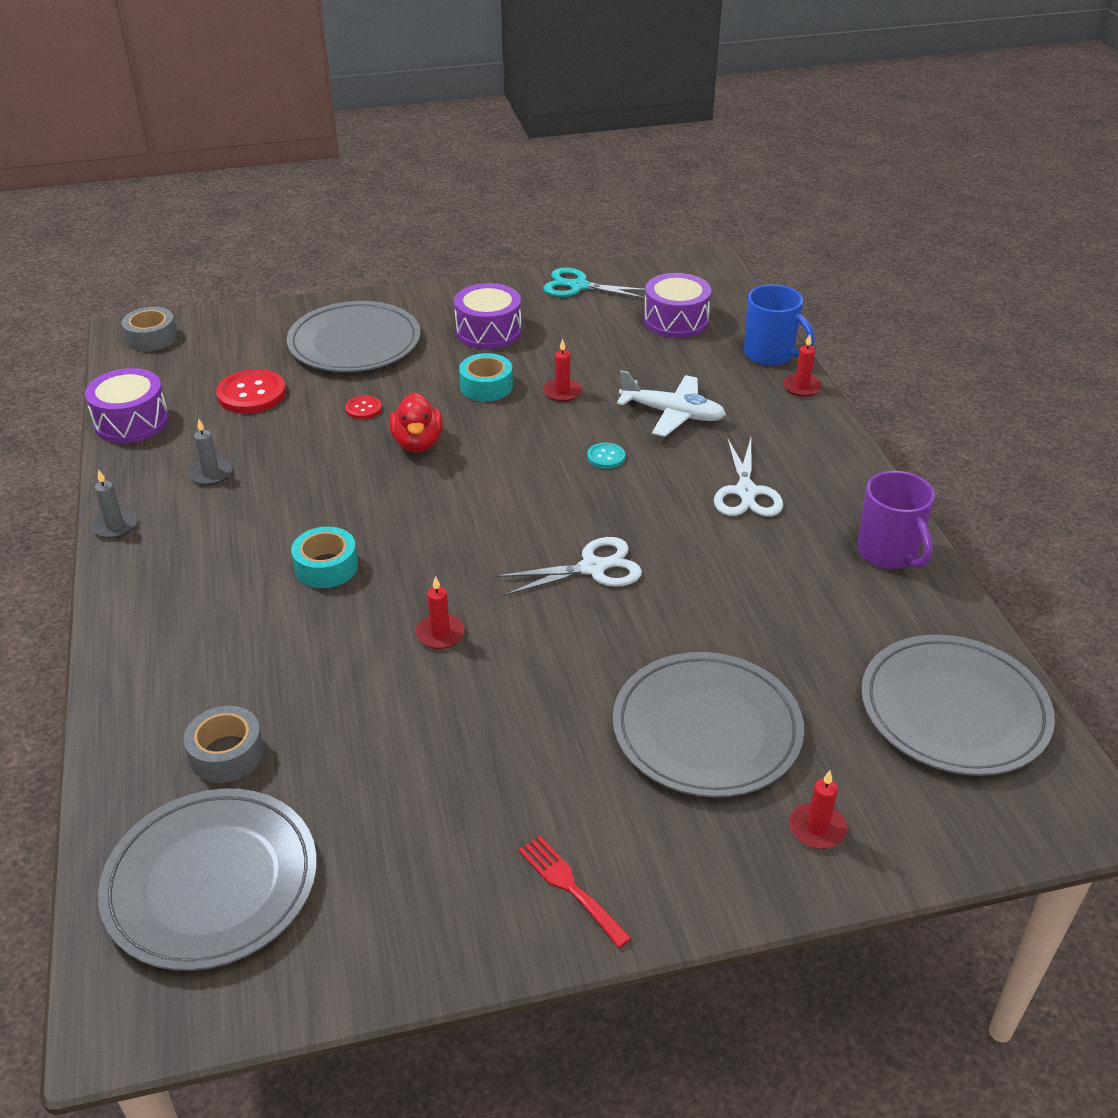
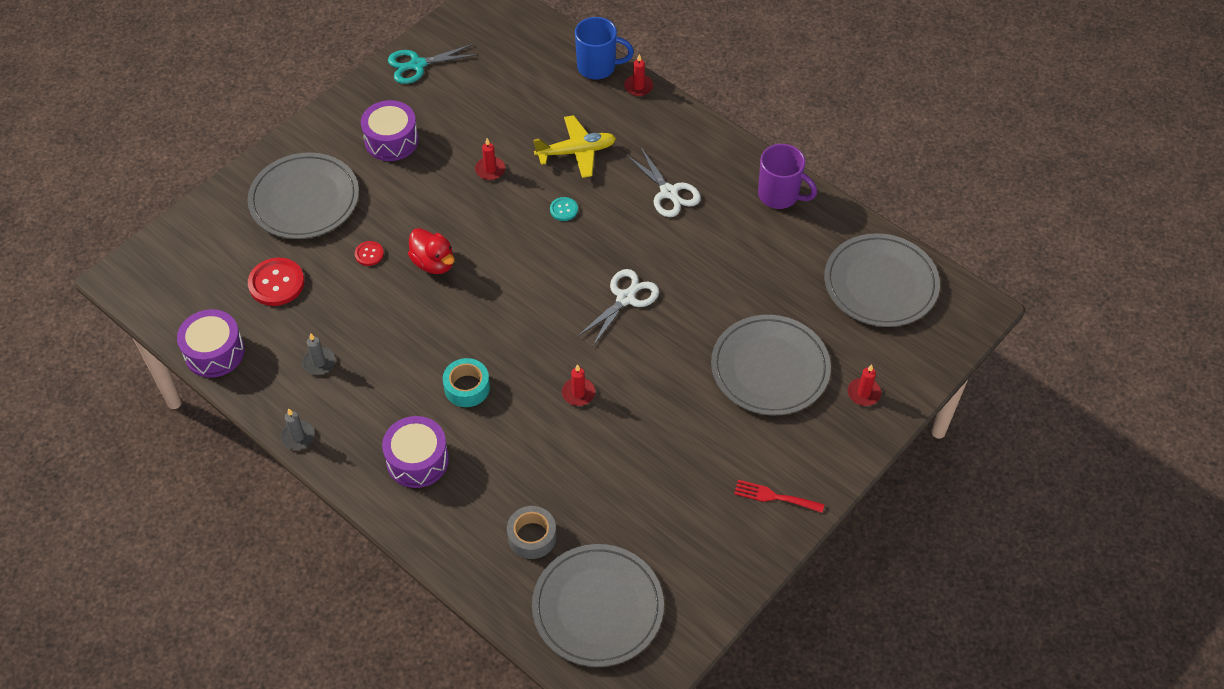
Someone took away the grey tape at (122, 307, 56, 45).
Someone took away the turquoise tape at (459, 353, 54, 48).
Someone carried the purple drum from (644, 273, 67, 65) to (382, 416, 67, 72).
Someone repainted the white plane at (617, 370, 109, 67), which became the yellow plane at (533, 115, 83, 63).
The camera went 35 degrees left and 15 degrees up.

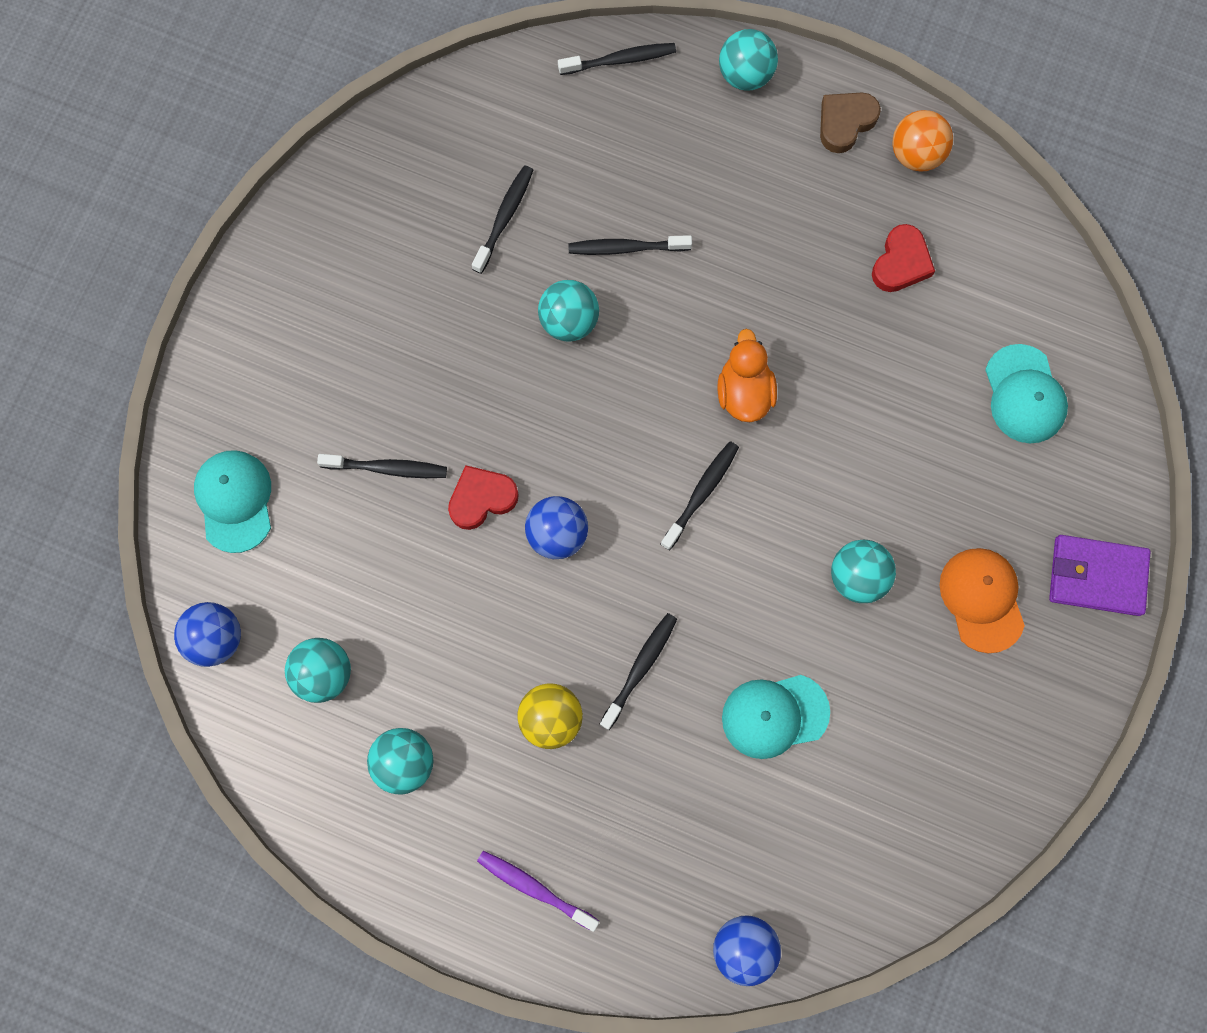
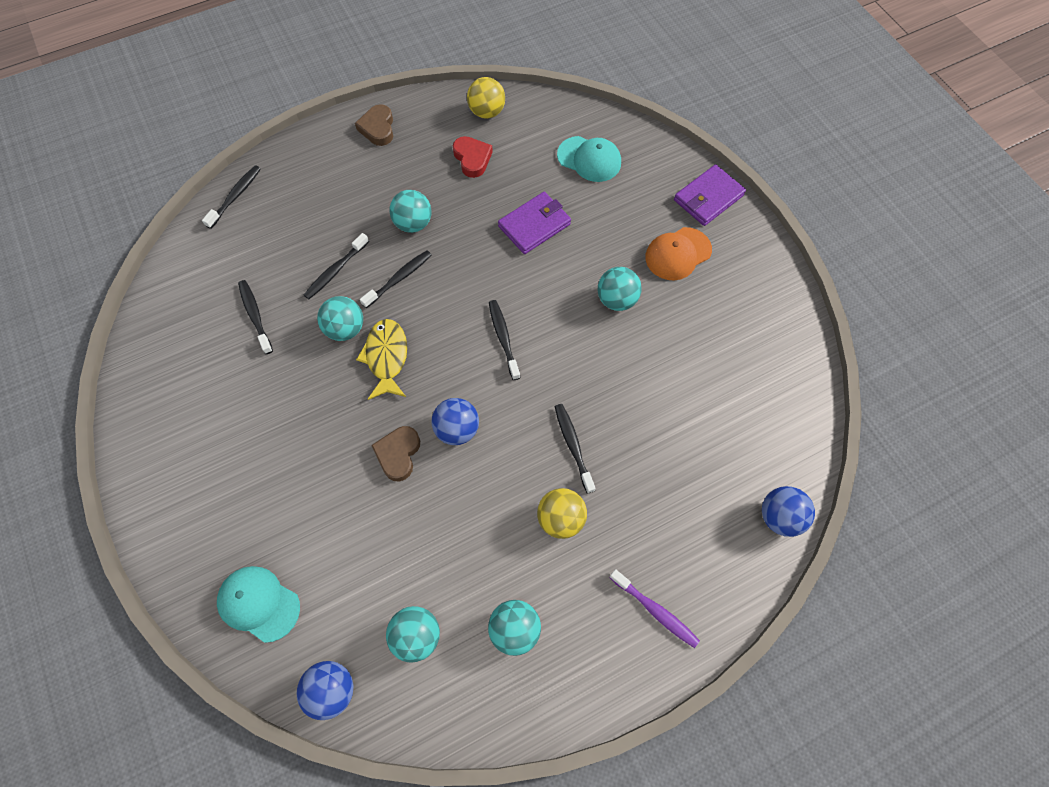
Someone took away the orange duck at (718, 329, 59, 93).
Someone took away the turquoise cap at (722, 675, 108, 84).
Someone took away the orange ball at (893, 110, 60, 62).
Someone put down the yellow fish at (356, 319, 51, 81).
Someone put down the yellow ball at (467, 77, 38, 42).
Someone put down the purple wallet at (498, 192, 73, 62).
Someone carried the black toothbrush from (317, 454, 130, 24) to (360, 250, 71, 58).
Someone carried the turquoise ball from (719, 29, 59, 61) to (389, 190, 43, 43).
Someone repainted the red heart at (448, 465, 71, 65), which became the brown heart at (371, 426, 49, 55).
Someone rotated the purple toothbrush at (477, 851, 122, 81) by 120 degrees counterclockwise.
Someone rotated the orange cap at (939, 548, 86, 105) by 60 degrees counterclockwise.
The camera went 50 degrees left and 10 degrees down.

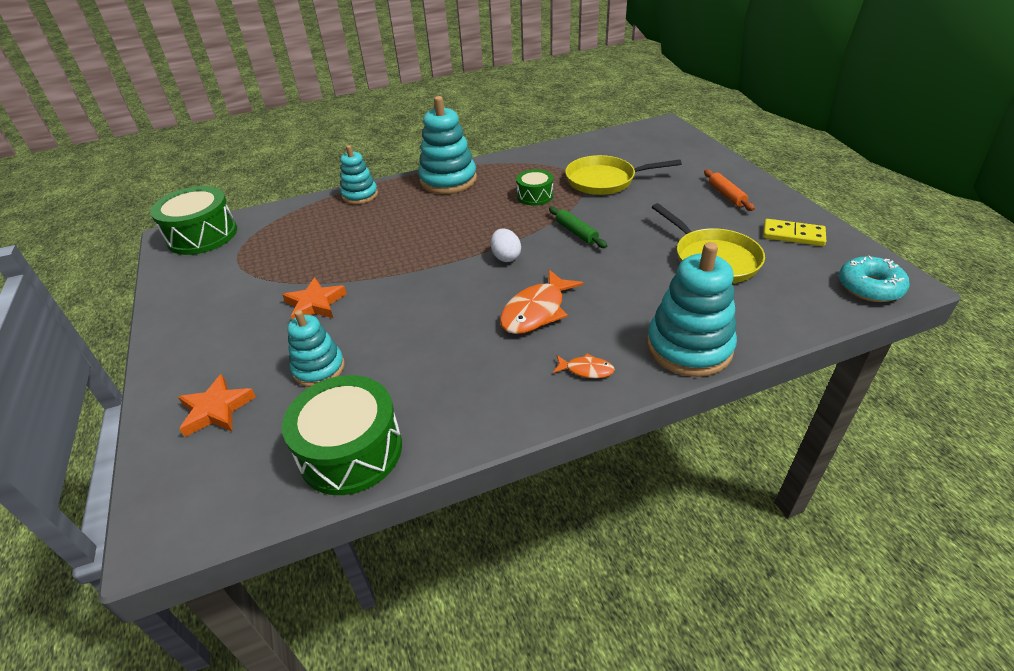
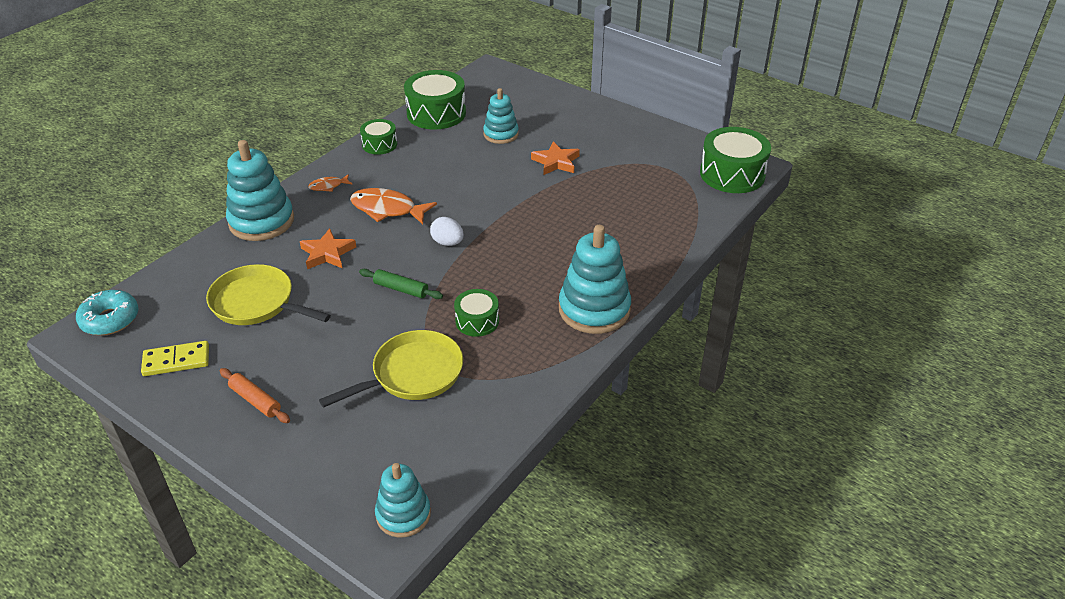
Someone put down the green drum at (360, 119, 37, 36).
Someone carried the orange star from (178, 374, 78, 63) to (300, 228, 56, 41).
Someone carried the turquoise stacking toy from (340, 145, 38, 59) to (375, 463, 56, 75).
Someone rotated the orange fish at (500, 269, 84, 65) by 75 degrees counterclockwise.
The camera went 145 degrees right and 0 degrees up.

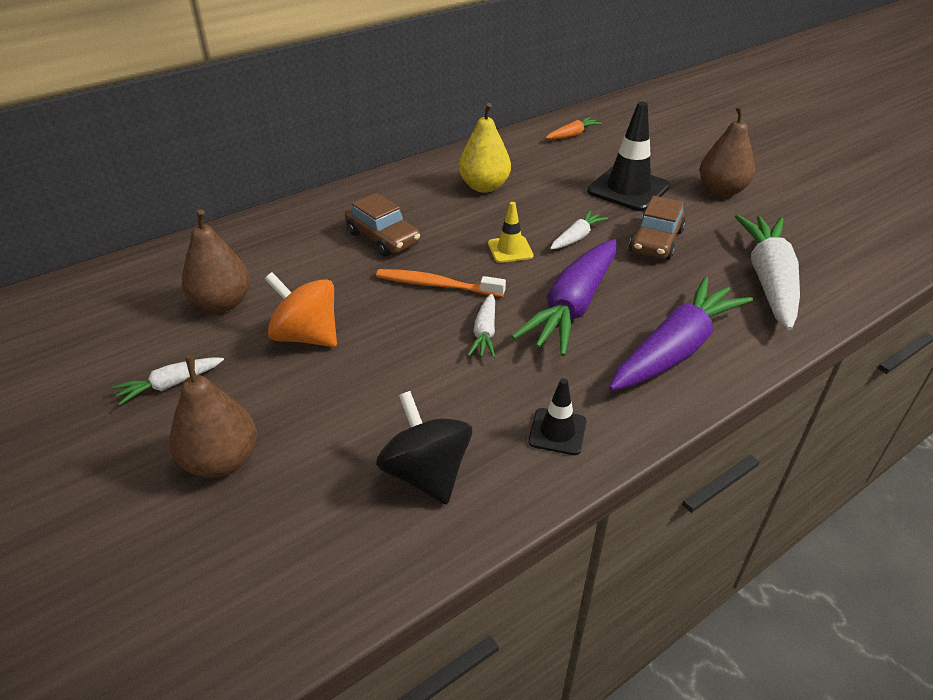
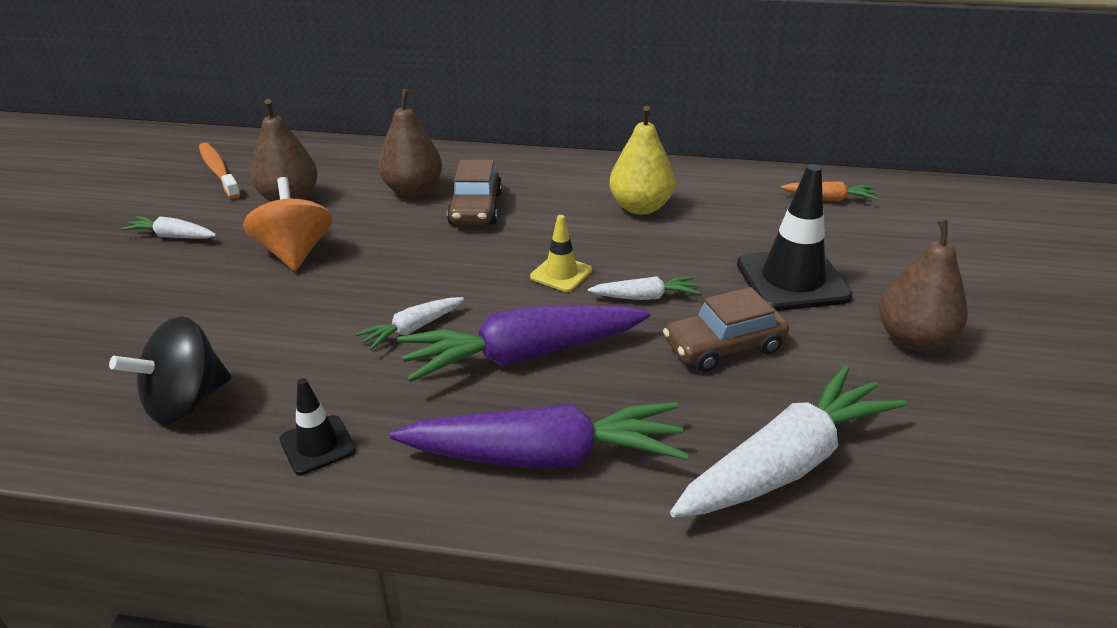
Someone carried the brown pear from (170, 356, 87, 122) to (378, 89, 64, 108).
Someone carried the orange toothbrush from (376, 269, 130, 28) to (199, 142, 42, 57).
Someone rotated the black spinning top at (376, 391, 96, 114) by 150 degrees counterclockwise.
The camera went 45 degrees right and 5 degrees down.

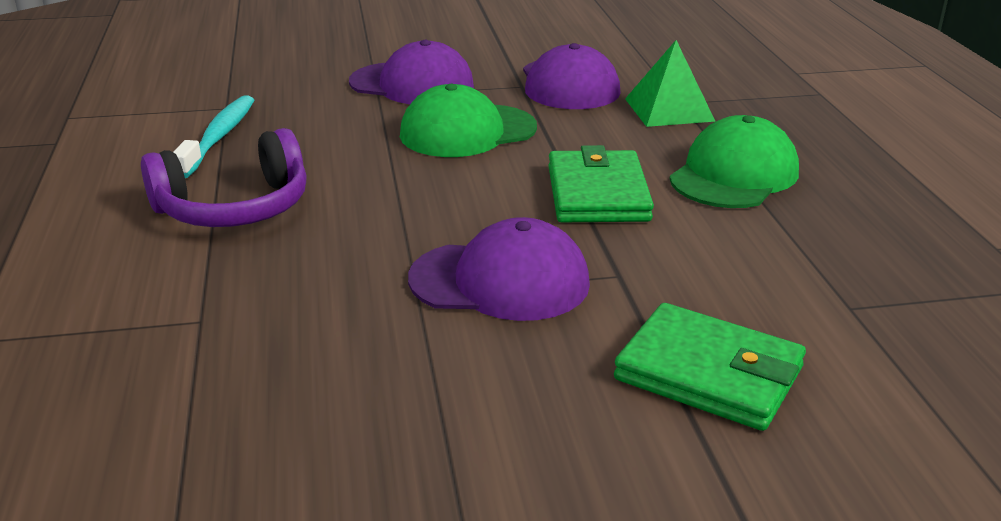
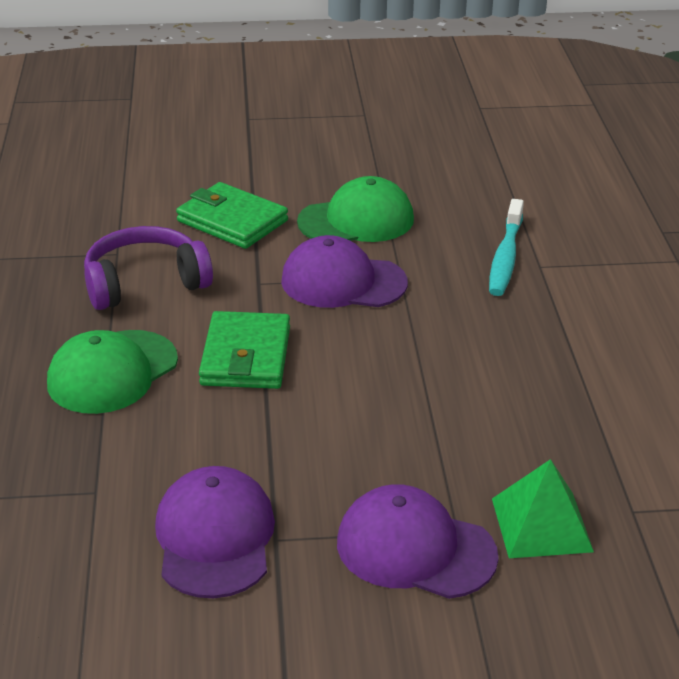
Someone carried the purple headphones from (141, 128, 166, 99) to (84, 226, 129, 84).
Someone carried the turquoise toothbrush from (173, 95, 81, 83) to (489, 199, 35, 97).
Someone carried the green cap from (400, 84, 137, 73) to (297, 176, 117, 66).
Someone carried the green pyramid from (625, 40, 91, 87) to (492, 459, 102, 99).
The camera went 175 degrees left and 5 degrees up.

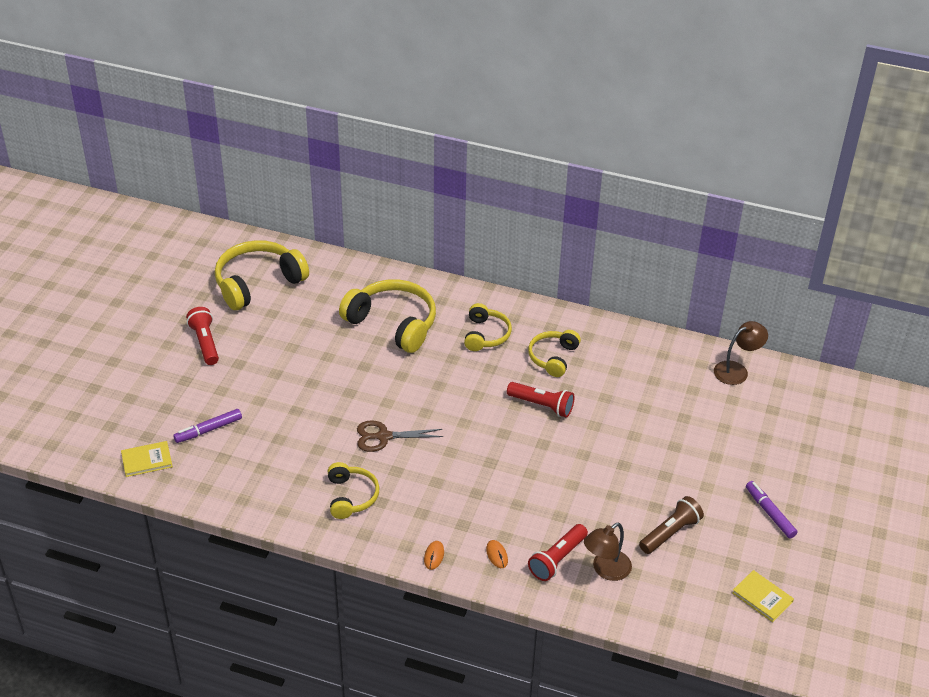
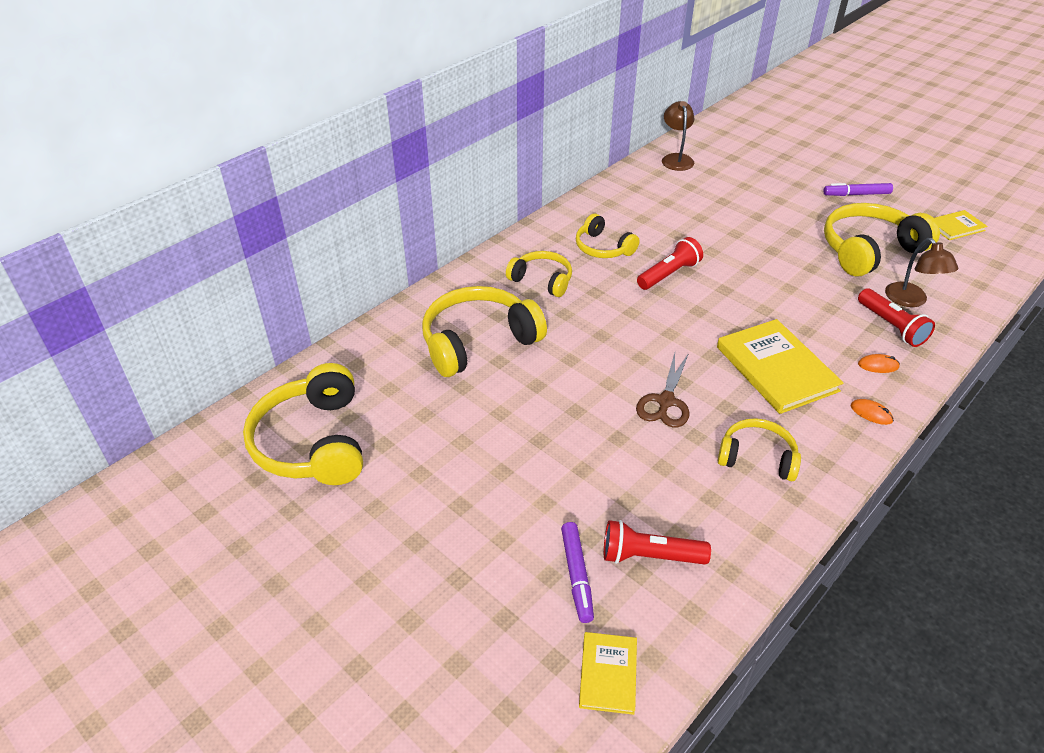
Someone put down the yellow book at (717, 319, 127, 95).
Someone carried the red flashlight from (186, 307, 33, 58) to (604, 520, 107, 45).
Someone swapped the brown flashlight at (639, 496, 65, 58) for the yellow headphones at (824, 203, 116, 74).
The camera went 65 degrees left and 0 degrees up.

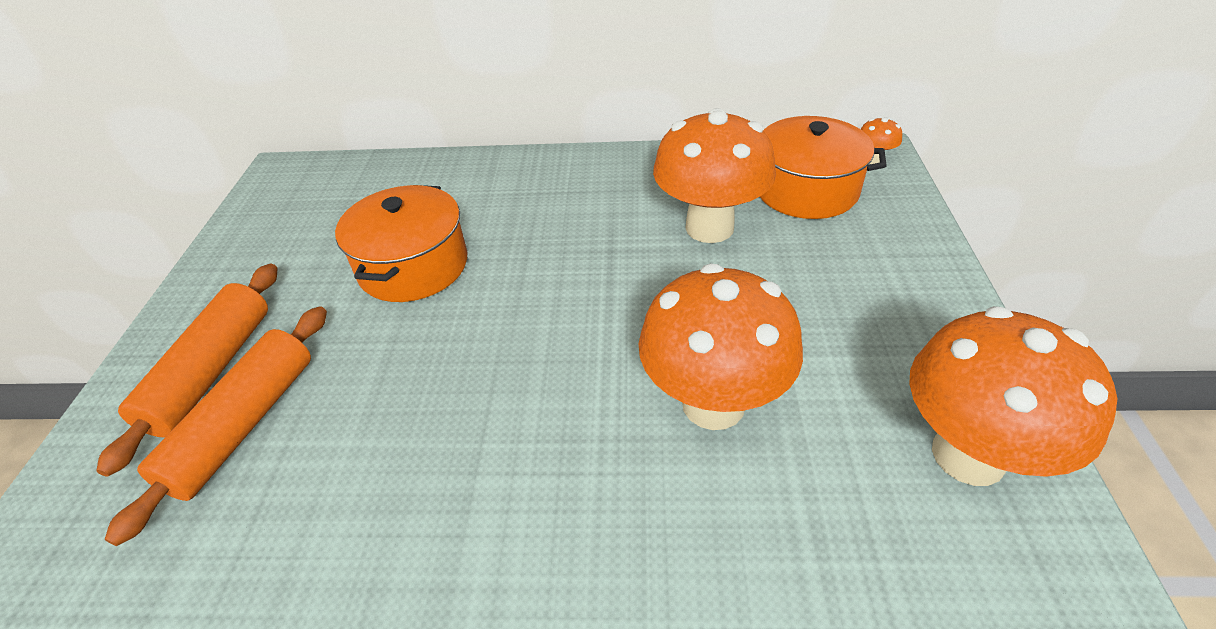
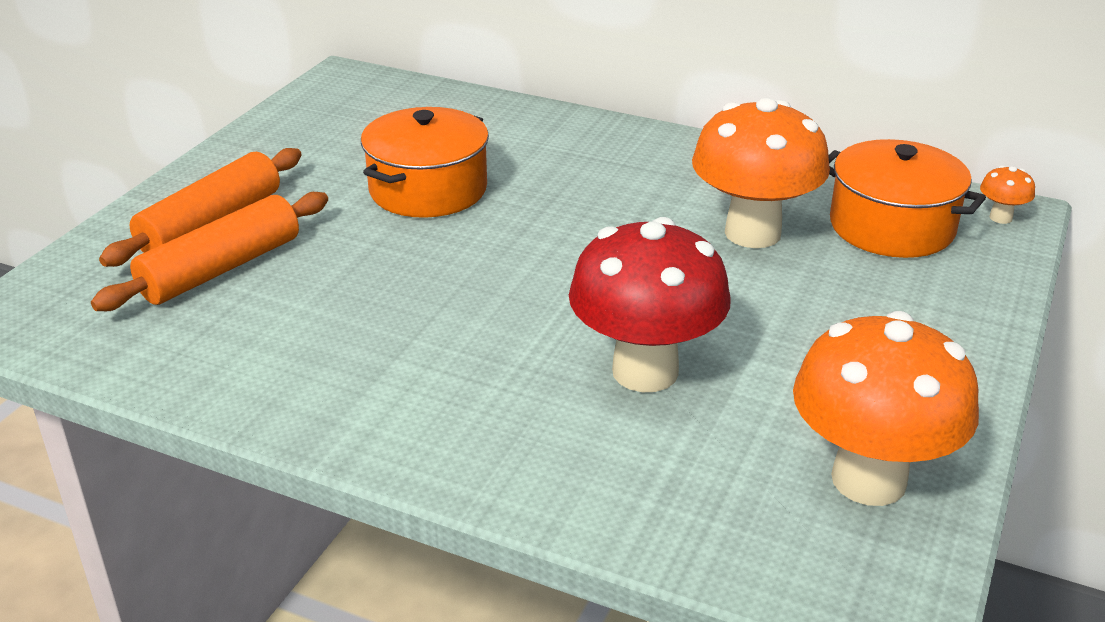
Someone repainted the orange mushroom at (639, 264, 164, 166), which became the red mushroom at (569, 217, 162, 175).
The camera went 20 degrees right and 10 degrees down.

